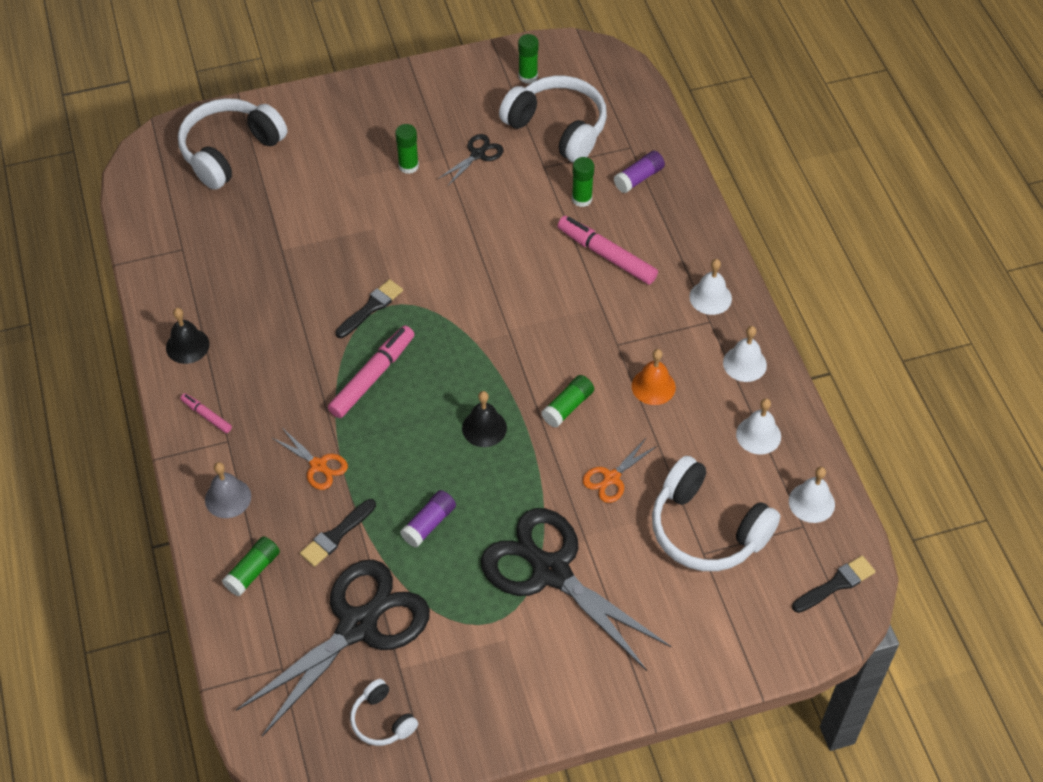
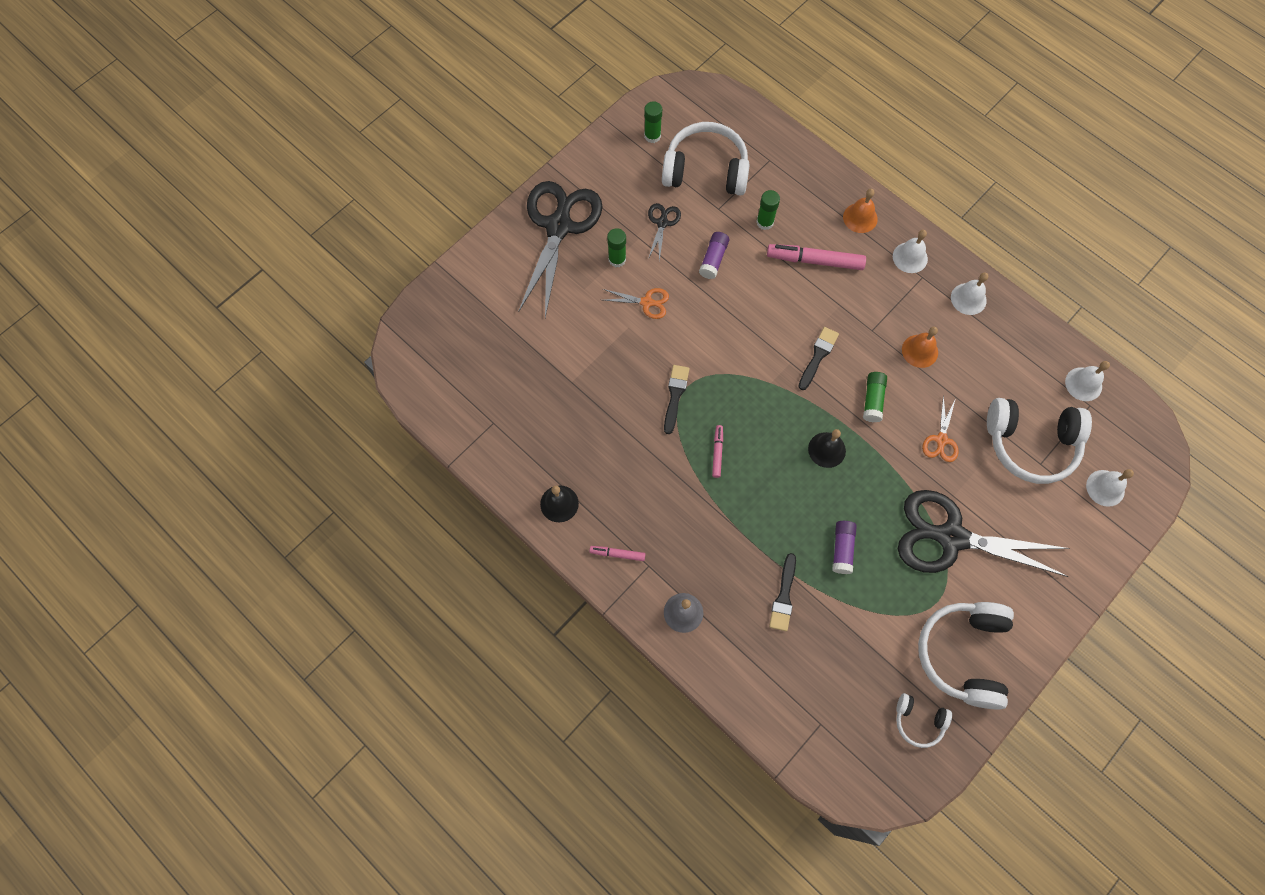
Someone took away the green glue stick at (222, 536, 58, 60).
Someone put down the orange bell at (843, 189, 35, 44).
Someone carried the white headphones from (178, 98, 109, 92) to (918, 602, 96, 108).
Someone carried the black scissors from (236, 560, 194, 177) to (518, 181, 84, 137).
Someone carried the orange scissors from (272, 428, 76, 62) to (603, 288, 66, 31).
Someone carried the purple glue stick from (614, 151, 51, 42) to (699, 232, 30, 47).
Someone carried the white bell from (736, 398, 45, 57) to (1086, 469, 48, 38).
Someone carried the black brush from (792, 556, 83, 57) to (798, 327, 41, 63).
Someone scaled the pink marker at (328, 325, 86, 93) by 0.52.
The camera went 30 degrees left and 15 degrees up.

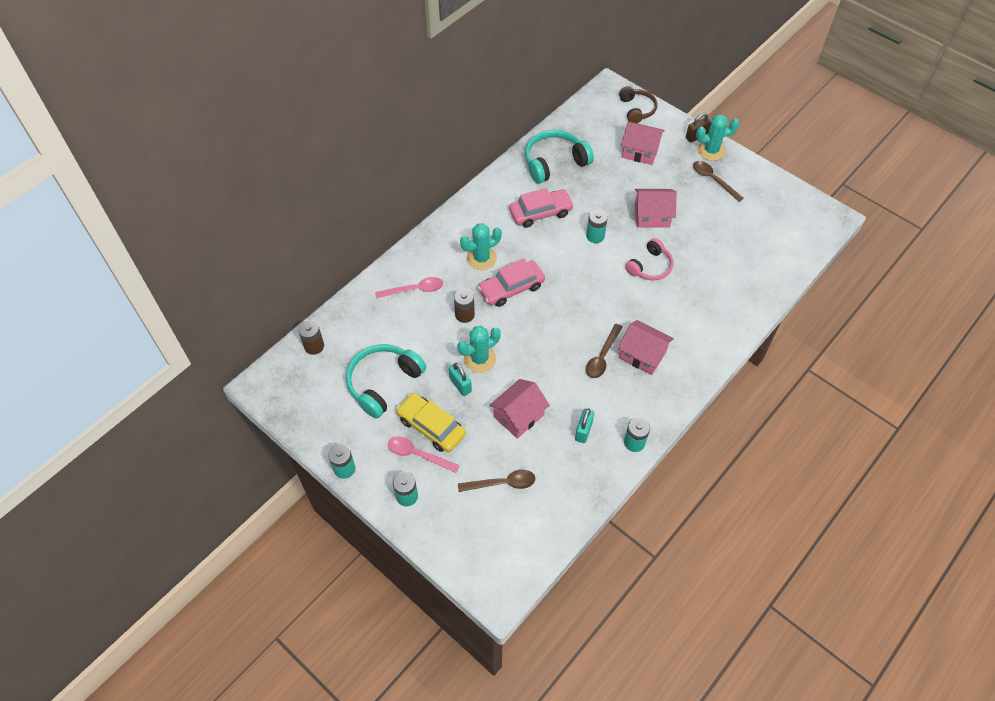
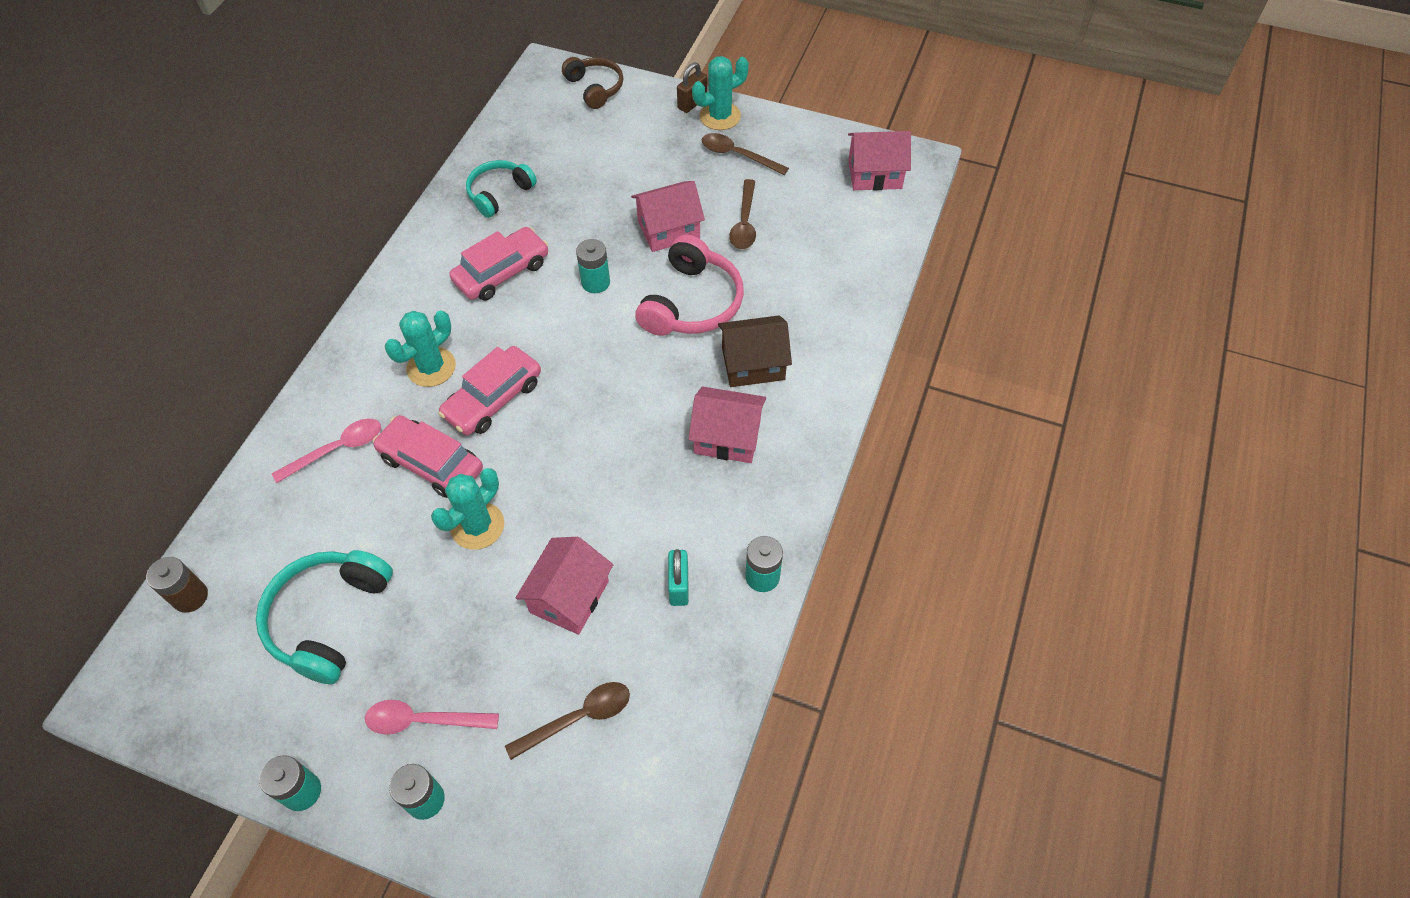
Someone took away the yellow car at (396, 393, 70, 59).
Someone took away the turquoise padlock at (449, 363, 23, 33).
Someone put down the brown house at (718, 316, 74, 71).
Someone carried the brown spoon from (586, 324, 36, 54) to (729, 179, 27, 70).
Someone carried the pink house from (621, 122, 44, 43) to (848, 131, 63, 60).
Someone swapped the brown battery at (454, 288, 21, 35) for the pink car at (373, 415, 110, 83).
Someone scaled the turquoise headphones at (525, 130, 69, 54) by 0.66.
Someone scaled the pink headphones at (625, 238, 48, 42) by 1.52.
The camera went 20 degrees left and 0 degrees up.

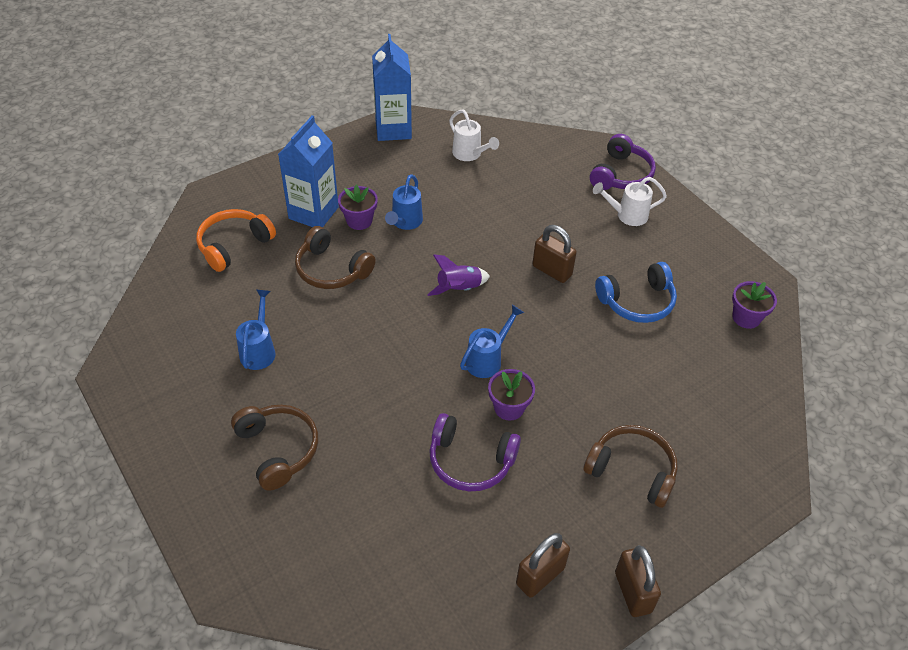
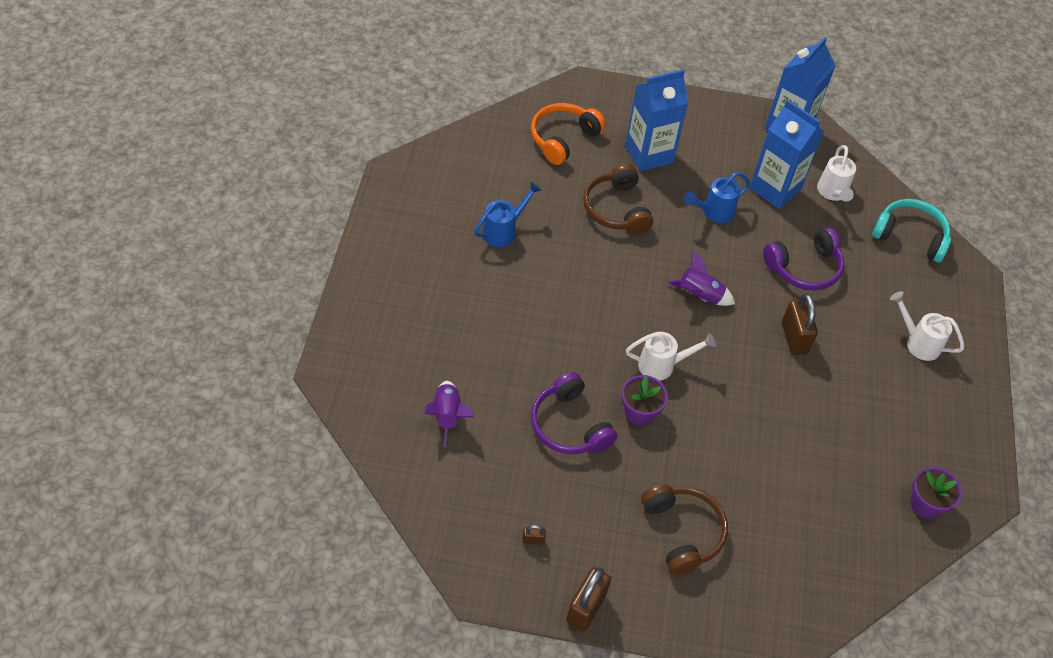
Someone took away the brown headphones at (231, 405, 87, 85).
Someone took away the purple flower pot at (338, 185, 40, 45).
Someone took away the blue headphones at (595, 262, 82, 61).
Someone put down the purple rocket at (425, 381, 49, 66).
Someone put down the blue carton at (750, 100, 74, 109).
Someone put down the turquoise headphones at (872, 199, 79, 63).
Someone carried the purple headphones from (590, 134, 66, 56) to (763, 228, 82, 63).
Someone repainted the blue watering can at (460, 305, 64, 73), which became the white watering can at (626, 332, 90, 49).
Someone rotated the orange headphones at (196, 209, 80, 63) by 45 degrees counterclockwise.
Someone scaled the brown padlock at (516, 533, 54, 65) by 0.45.
The camera went 40 degrees right and 5 degrees up.

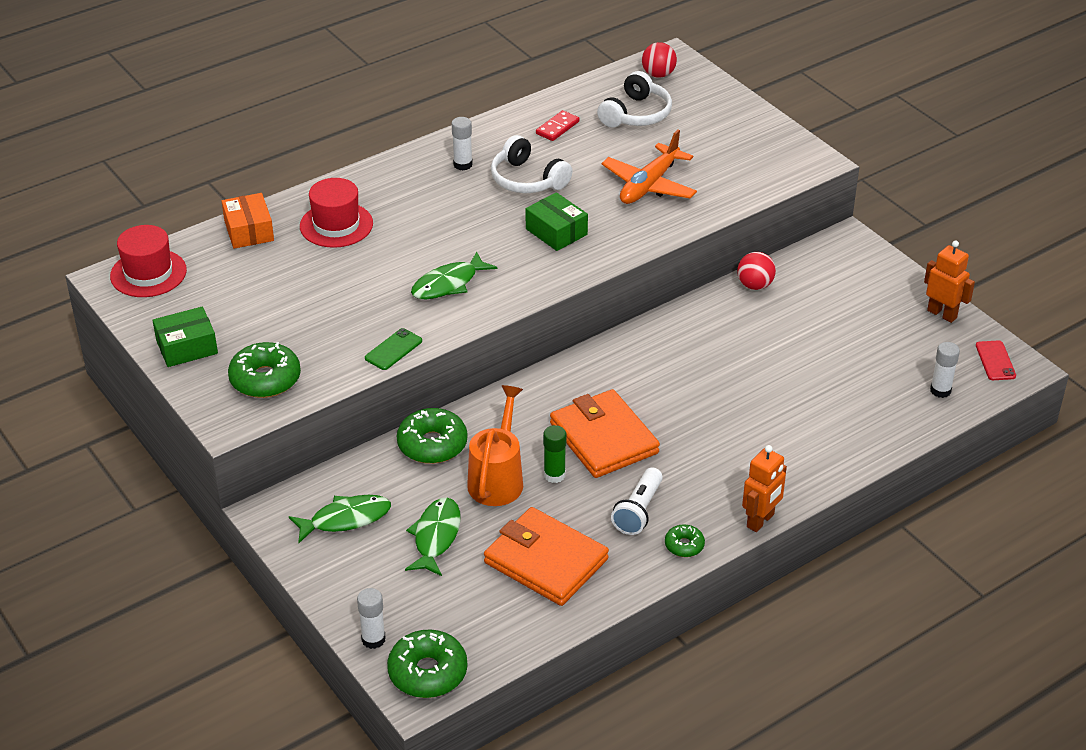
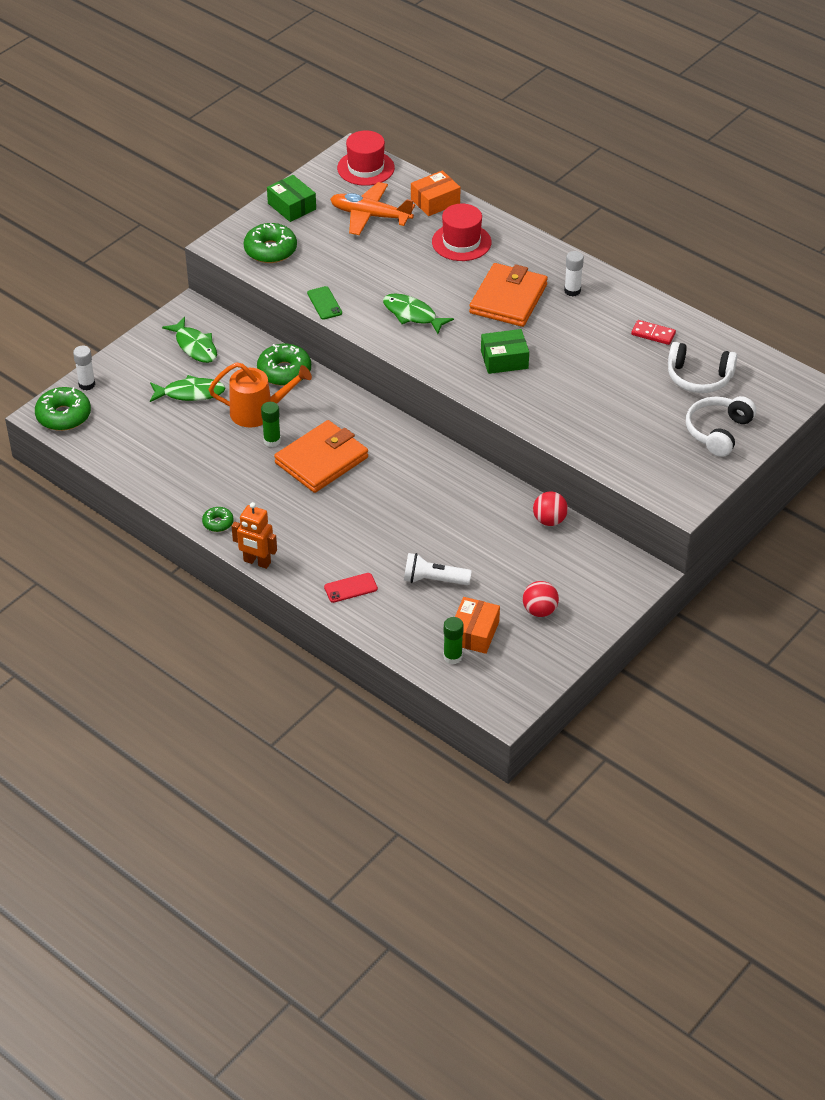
Someone took away the orange robot at (924, 240, 51, 83).
Someone put down the orange box at (455, 597, 45, 57).
Someone carried the orange wallet from (484, 507, 125, 99) to (469, 263, 79, 64).
Someone carried the white headphones from (491, 135, 81, 58) to (686, 396, 70, 61).
Someone carried the orange plane from (602, 130, 95, 74) to (330, 182, 85, 53).
Someone carried the white flashlight from (611, 467, 52, 68) to (404, 553, 68, 32).
Someone carried the red ball from (642, 42, 35, 36) to (523, 581, 36, 36).
Someone carried the red phone from (976, 340, 40, 40) to (324, 573, 54, 30).
Someone repainted the white glue stick at (930, 342, 30, 56), which became the green glue stick at (443, 617, 21, 47).
Someone rotated the green phone at (365, 328, 57, 42) by 45 degrees clockwise.
Someone rotated the green box at (526, 192, 62, 59) by 45 degrees clockwise.
The camera went 75 degrees right and 5 degrees up.

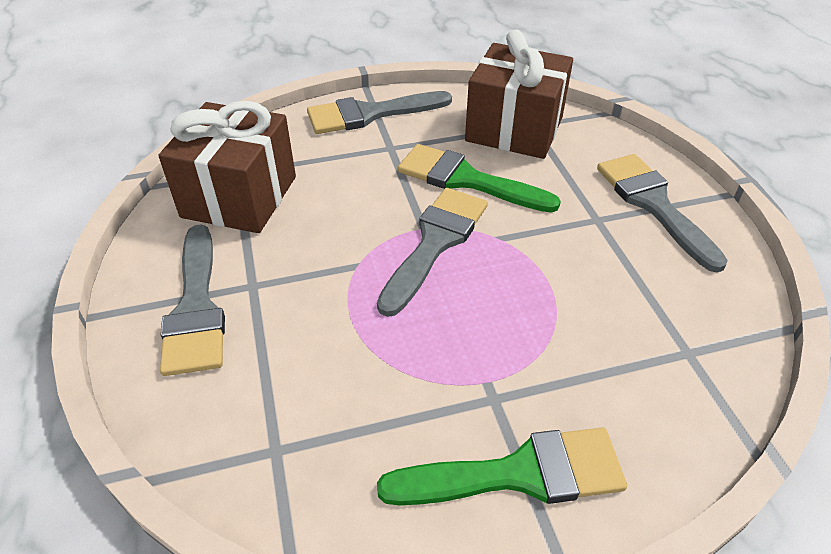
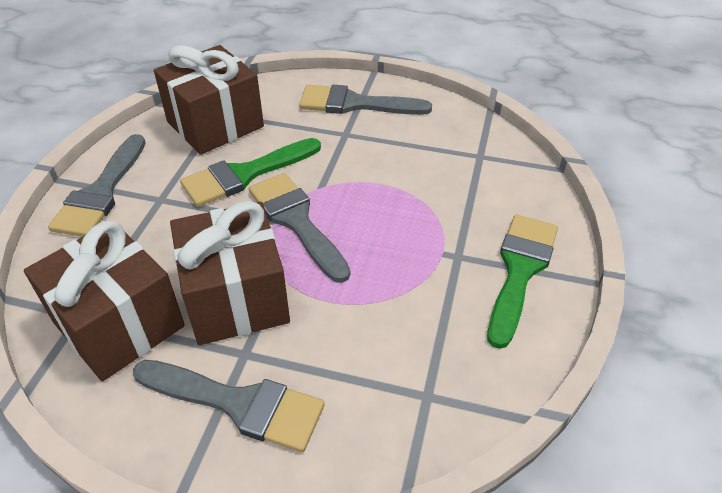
Someone put down the brown gift at (170, 201, 120, 144).
The camera went 60 degrees left and 0 degrees up.

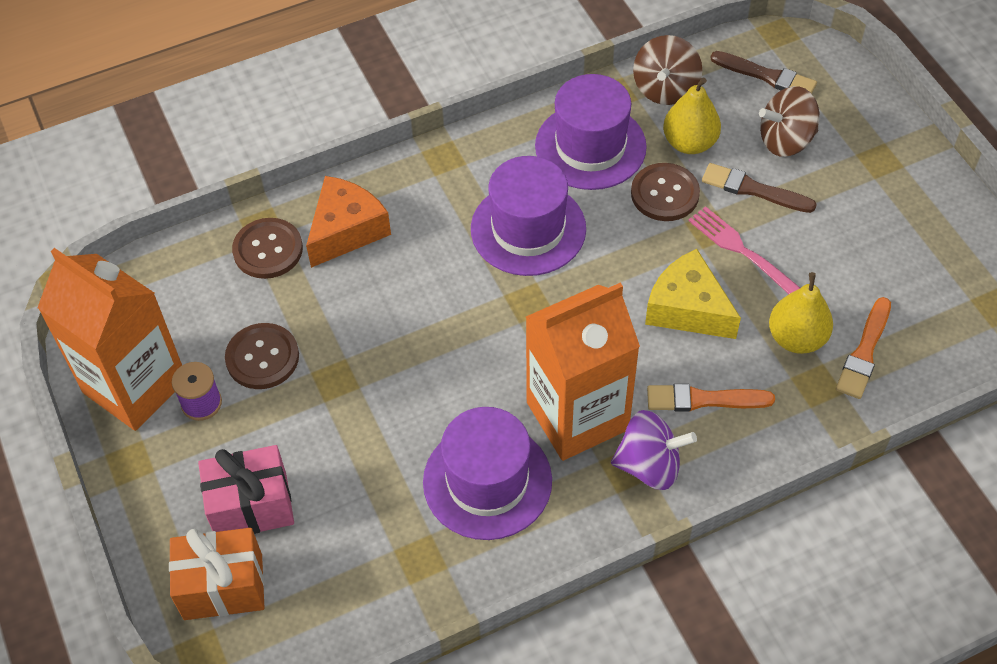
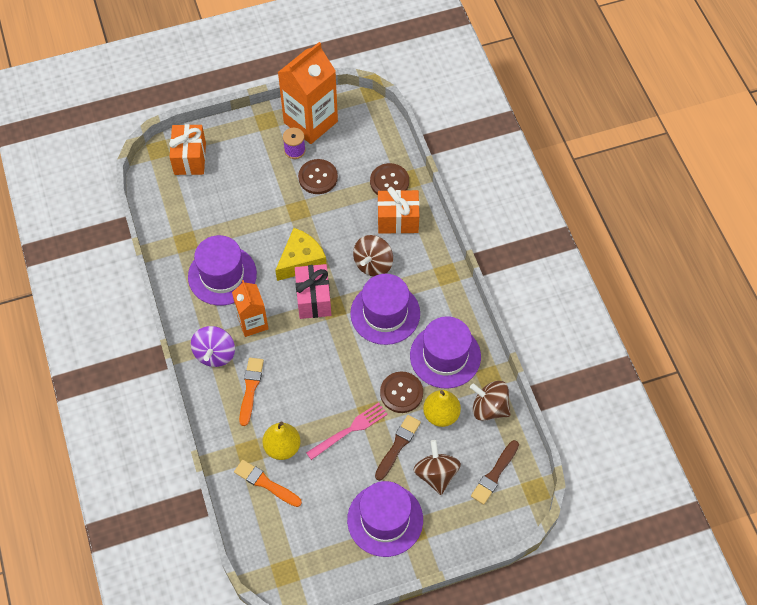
Someone put down the purple hat at (347, 481, 76, 76).
Someone put down the brown spinning top at (353, 235, 40, 42).
Someone carried the pink gift from (198, 445, 96, 89) to (295, 264, 36, 55).
Someone carried the yellow cheese from (645, 249, 96, 90) to (275, 228, 51, 53).
Someone swapped the orange cheese at (306, 176, 85, 92) for the orange gift at (378, 187, 42, 47).
Someone scaled the orange carton at (526, 282, 114, 179) by 0.59.
The camera went 95 degrees right and 5 degrees up.

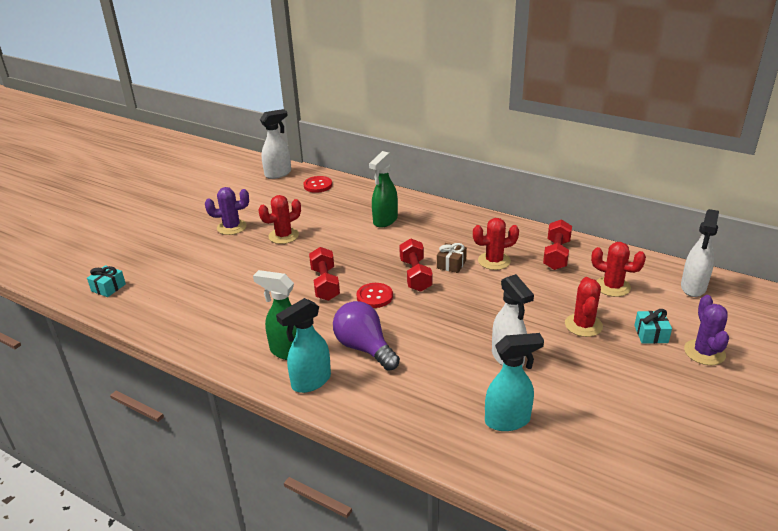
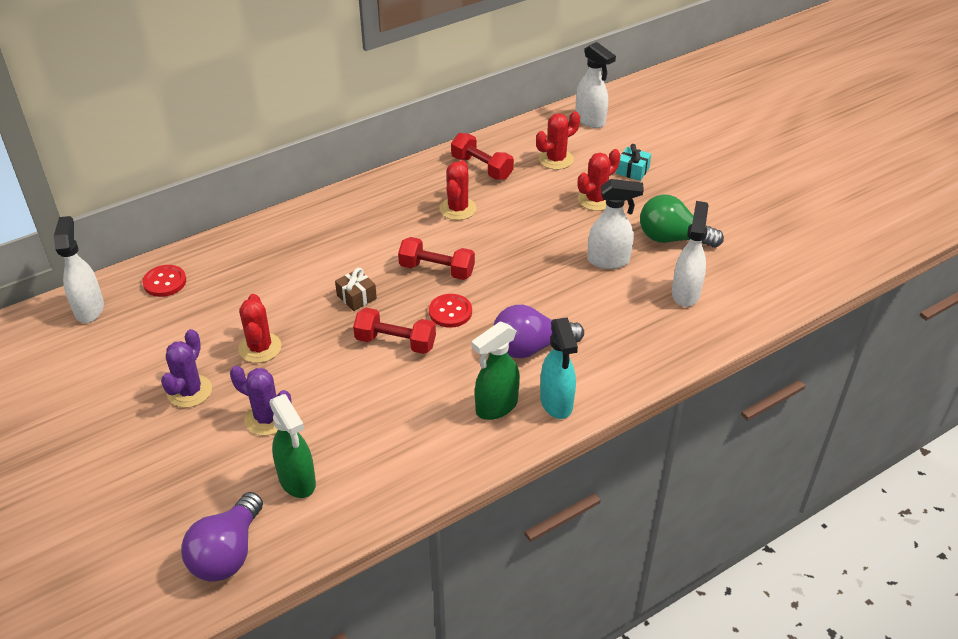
Someone put down the green light bulb at (640, 194, 84, 54).
Someone carried the green spray bottle from (369, 151, 29, 77) to (269, 394, 47, 104).
Someone carried the brown gift from (437, 243, 30, 30) to (335, 268, 42, 43).
Someone carried the purple cactus from (684, 295, 45, 70) to (230, 366, 62, 70).
Someone swapped the turquoise gift at (87, 265, 39, 32) for the purple light bulb at (181, 492, 82, 90).
Someone repainted the turquoise spray bottle at (485, 333, 59, 98), which became the white spray bottle at (672, 201, 37, 106).
Someone rotated the red cactus at (565, 277, 38, 60) by 75 degrees counterclockwise.
The camera went 65 degrees left and 10 degrees up.

